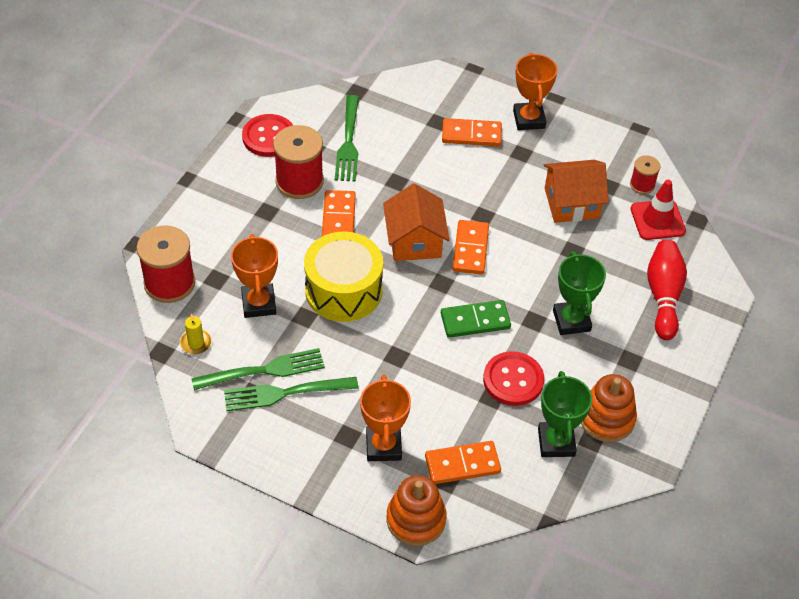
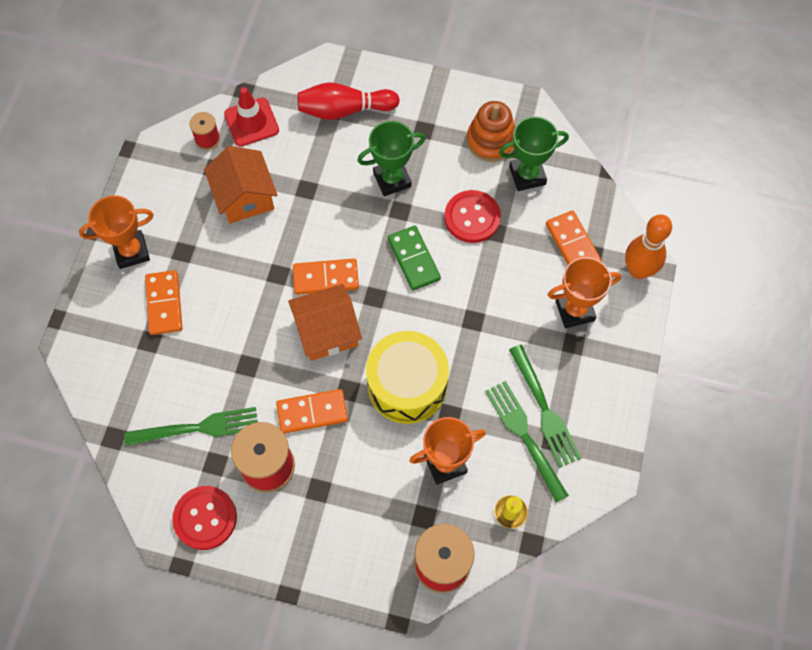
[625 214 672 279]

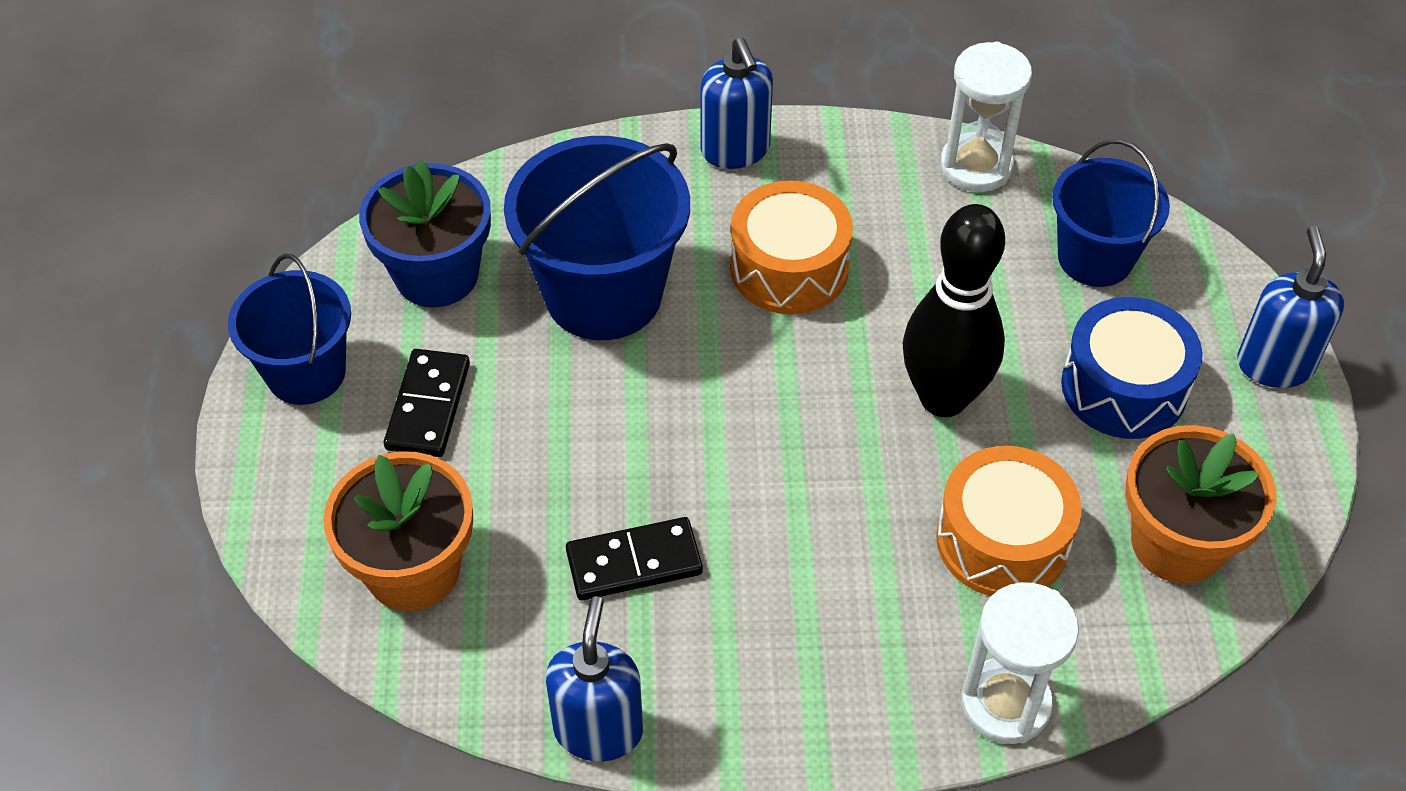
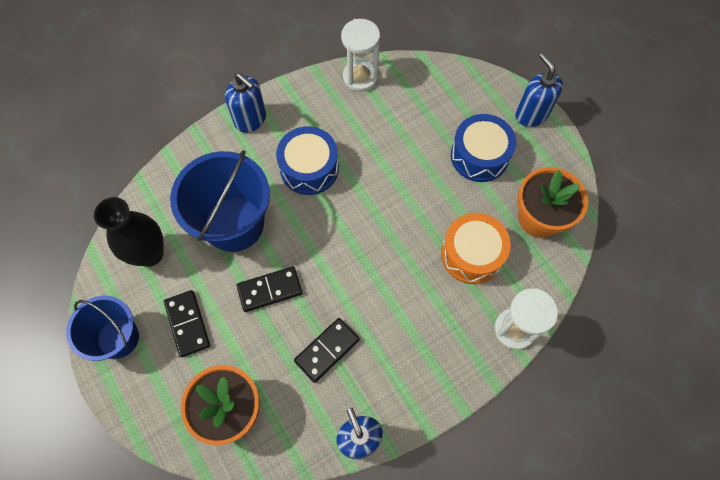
[94 197 164 267]
[237 267 302 312]
[276 126 339 195]
[903 204 1005 417] (first image)
[1052 140 1170 287] (first image)

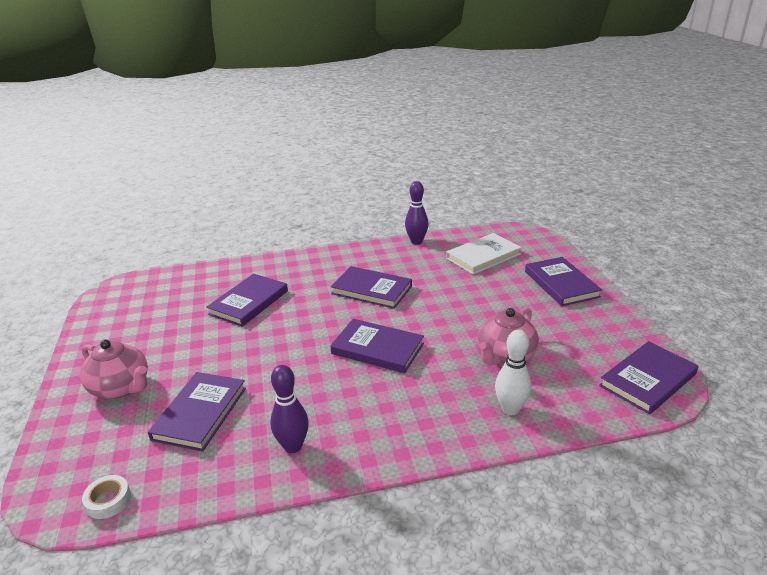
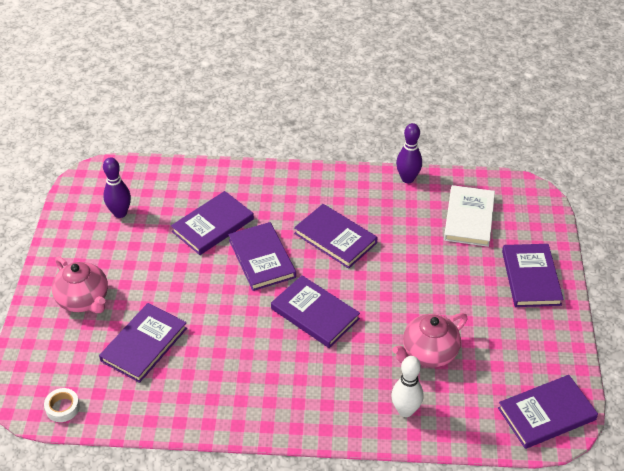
[103 157 131 218]
[228 222 296 291]
[444 185 495 247]

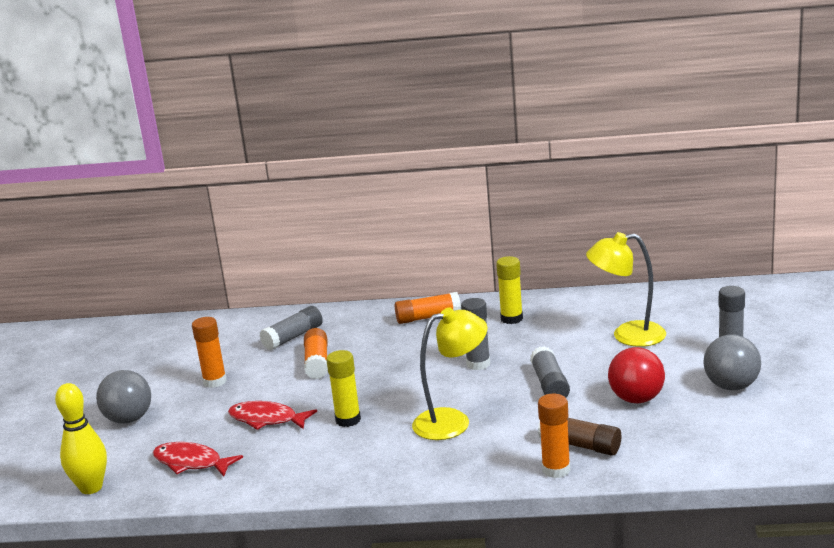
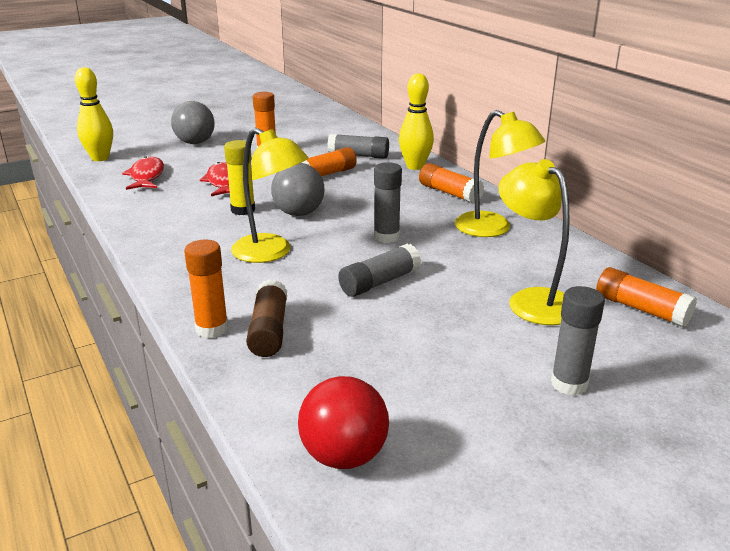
[271 163 325 216]
[298 376 389 469]
[399 73 434 170]
[455 110 545 237]
[596 267 697 327]

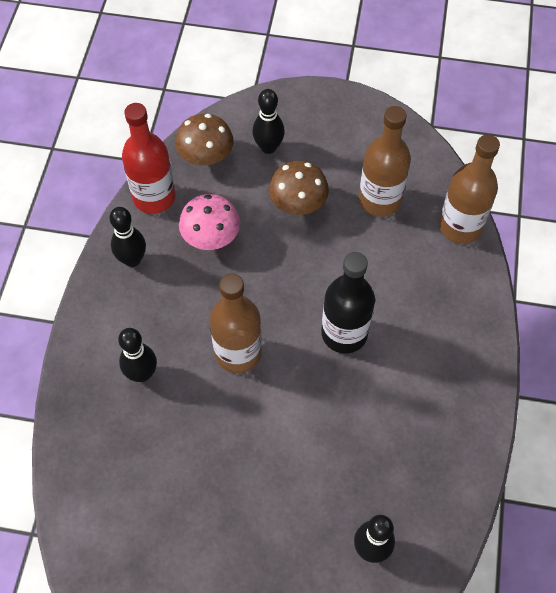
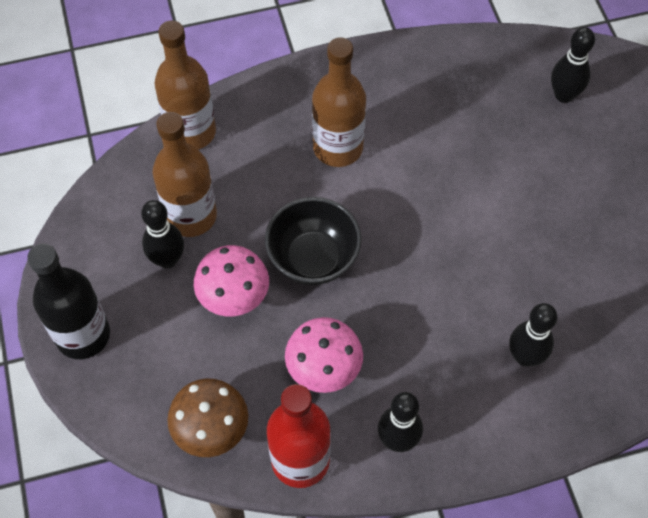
[27 243 110 359]
[141 200 184 269]
[194 245 269 316]
[265 197 362 285]
[312 37 366 167]

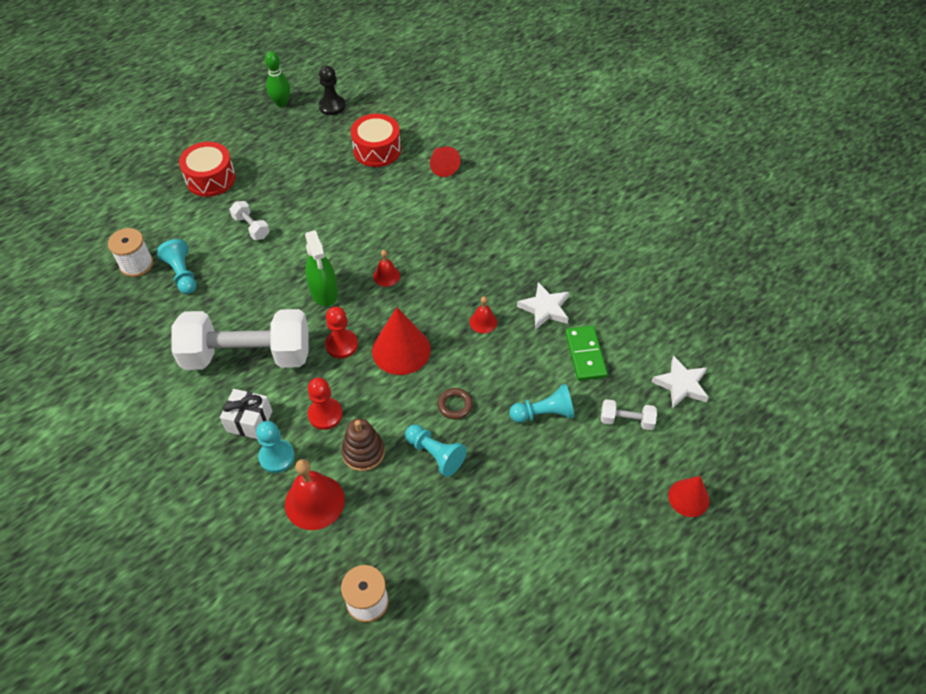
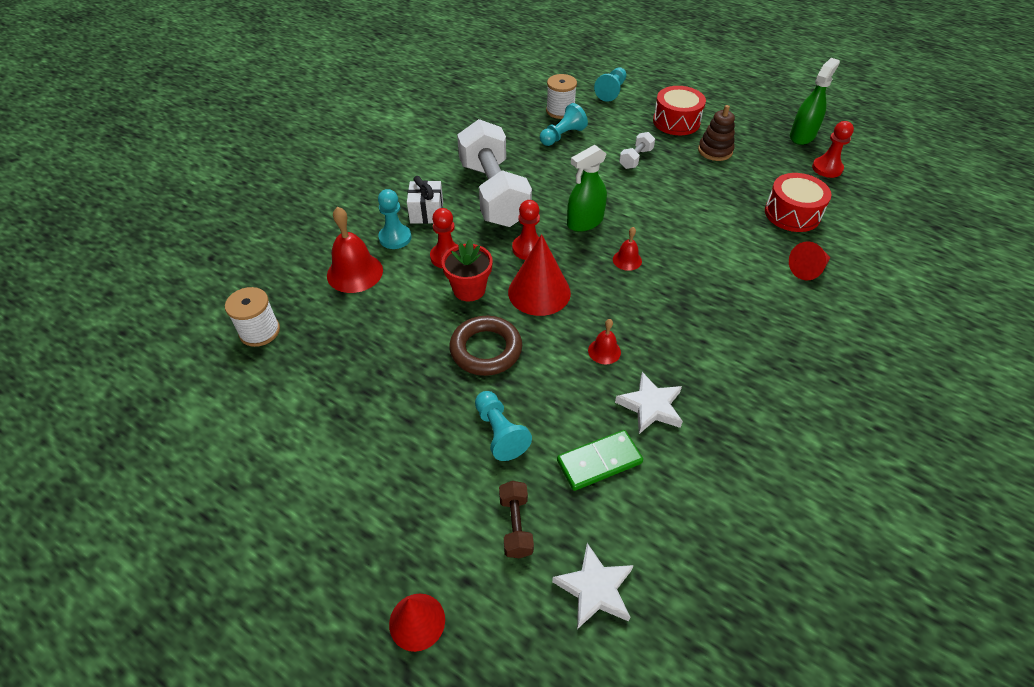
[442 239 493 302]
[449 316 522 376]
[499 481 534 558]
[594 68 626 102]
[698 105 735 161]
[790 58 840 145]
[812 121 854 178]

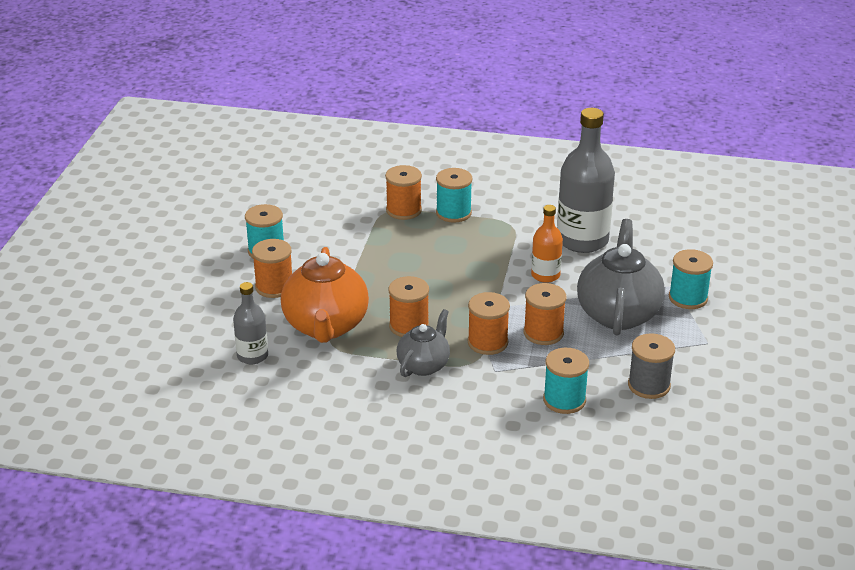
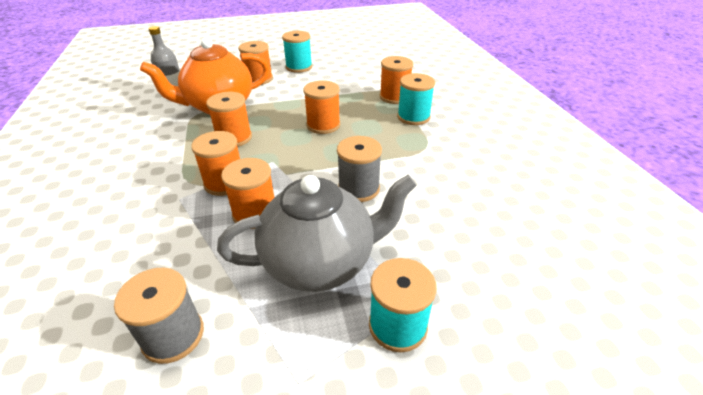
[303 80 340 134]
[337 136 382 202]
[397 309 450 377] (first image)
[543 348 589 414] (first image)
[557 108 615 253] (first image)

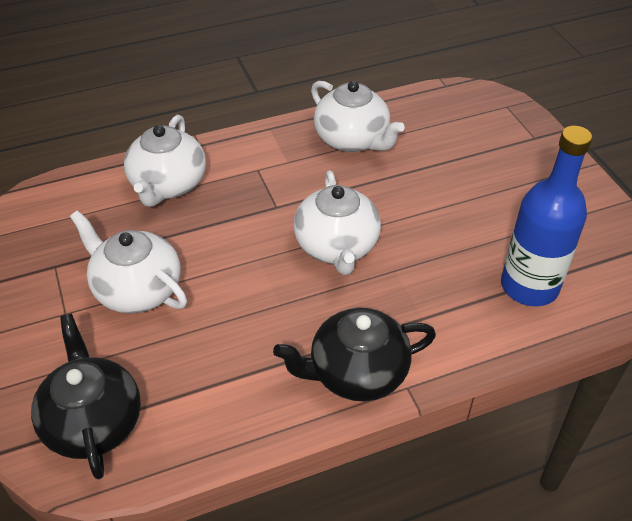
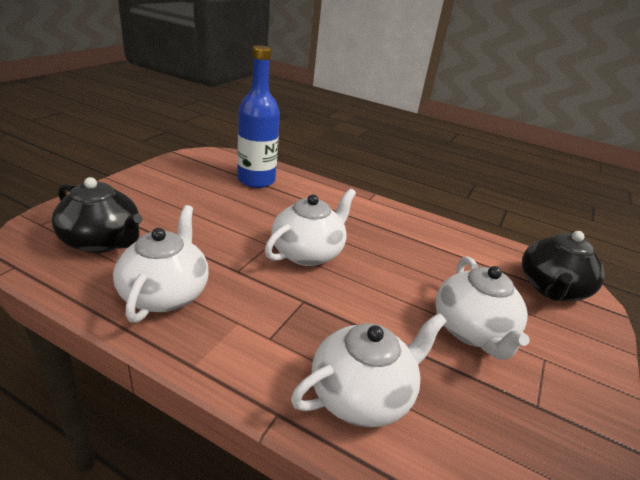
[52 177 143 253]

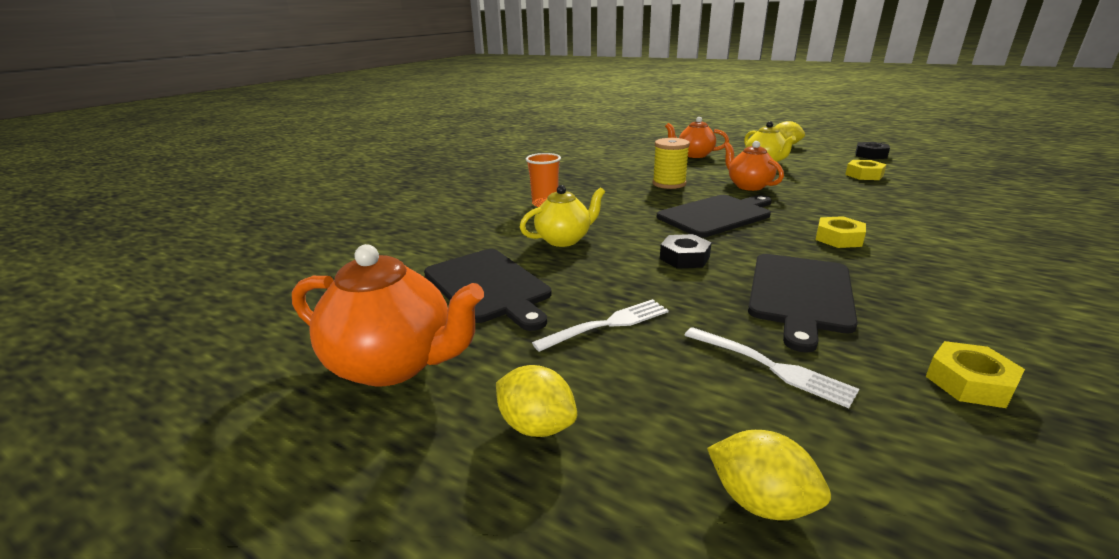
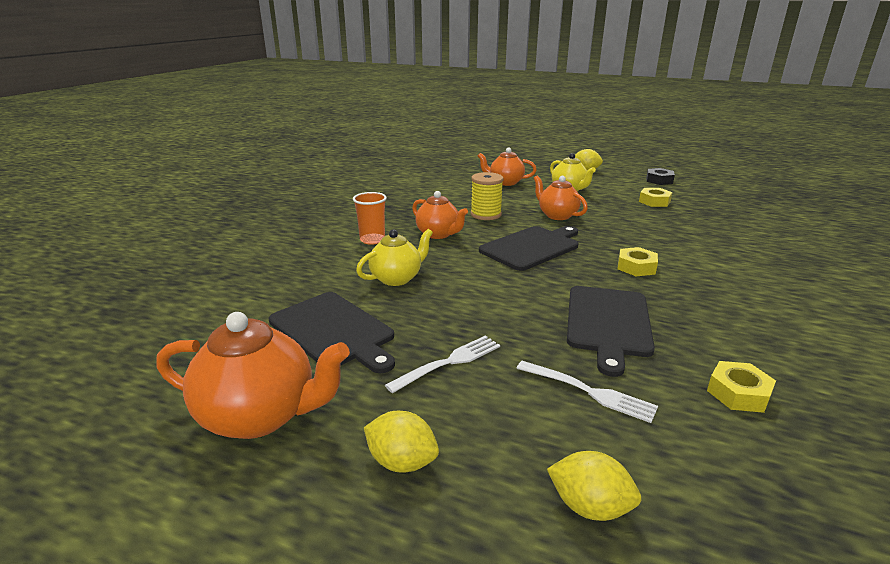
[412 191 468 239]
[660 234 712 269] (first image)

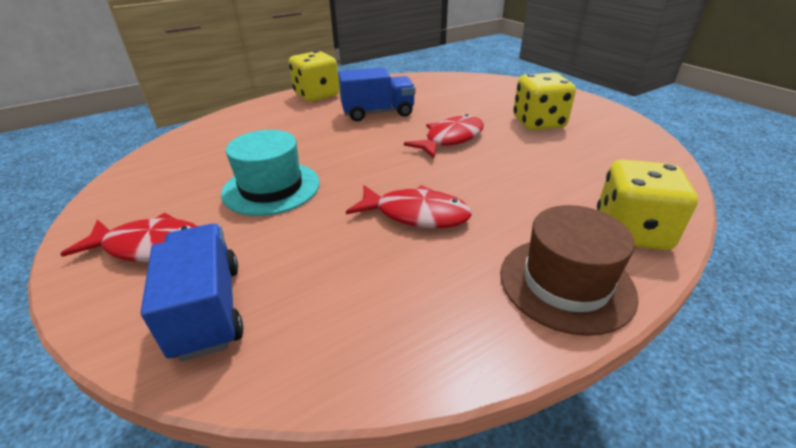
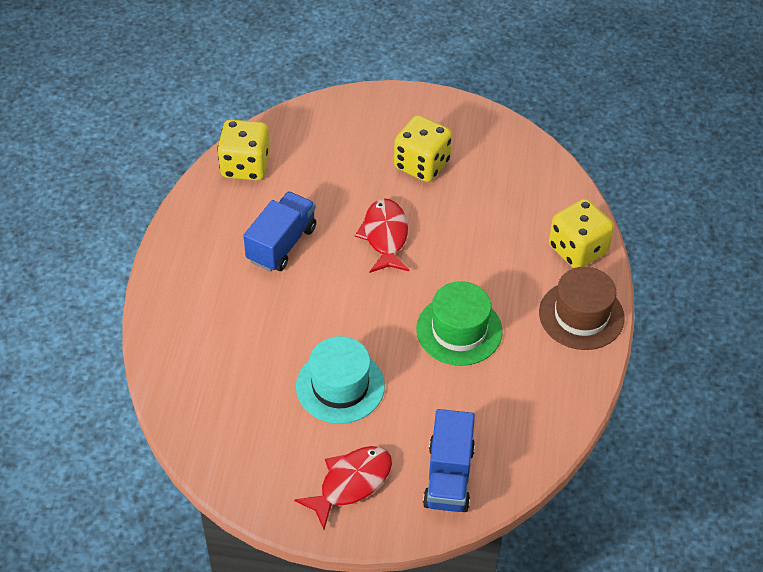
[217 119 270 181]
[416 281 503 366]
[423 409 475 512]

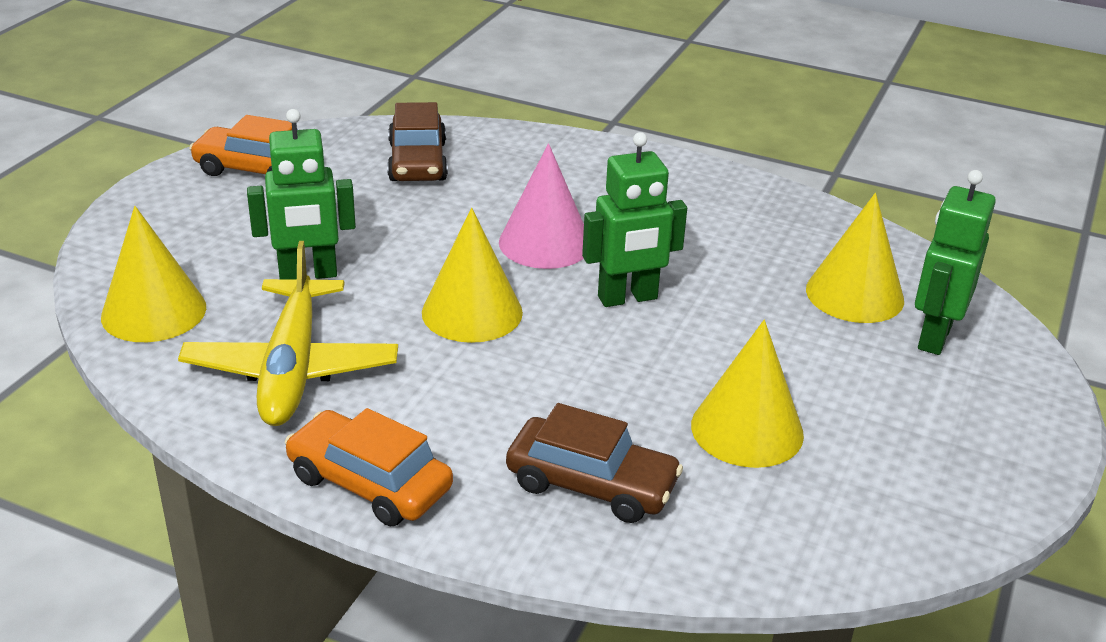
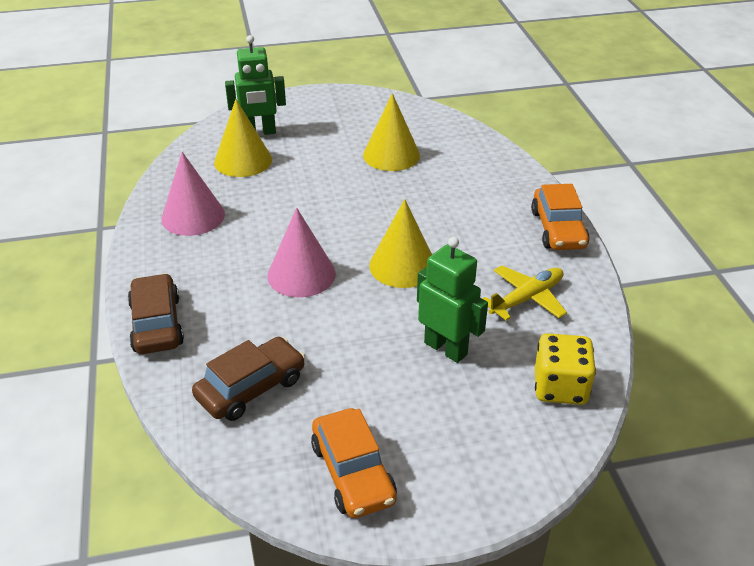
[128 273 184 354]
[161 152 225 236]
[482 265 567 321]
[535 333 596 405]
[582 132 687 307] (first image)

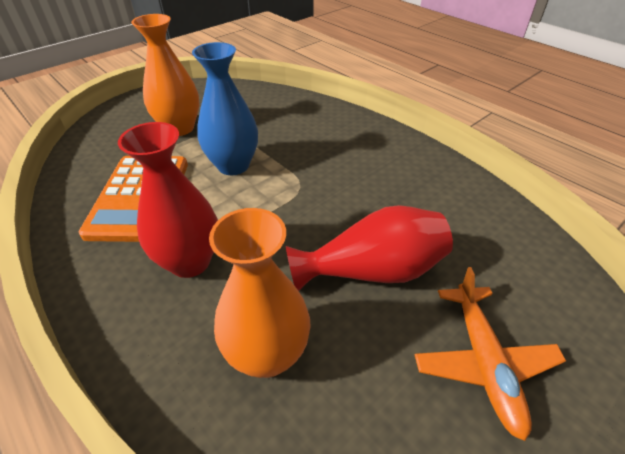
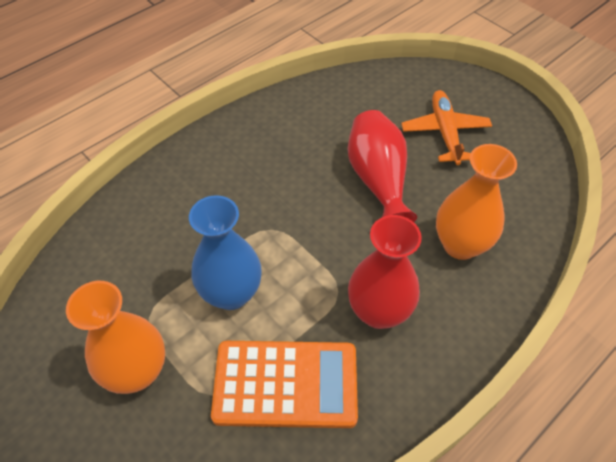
[401 90 492 165]

